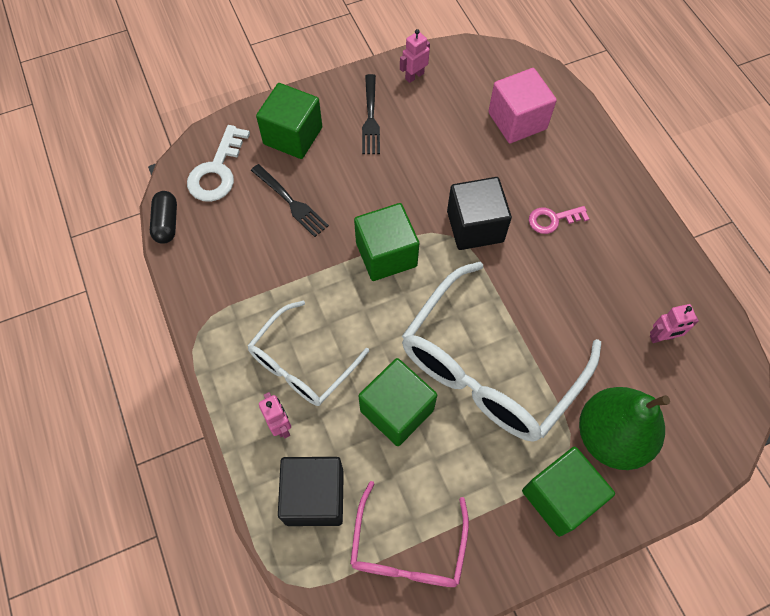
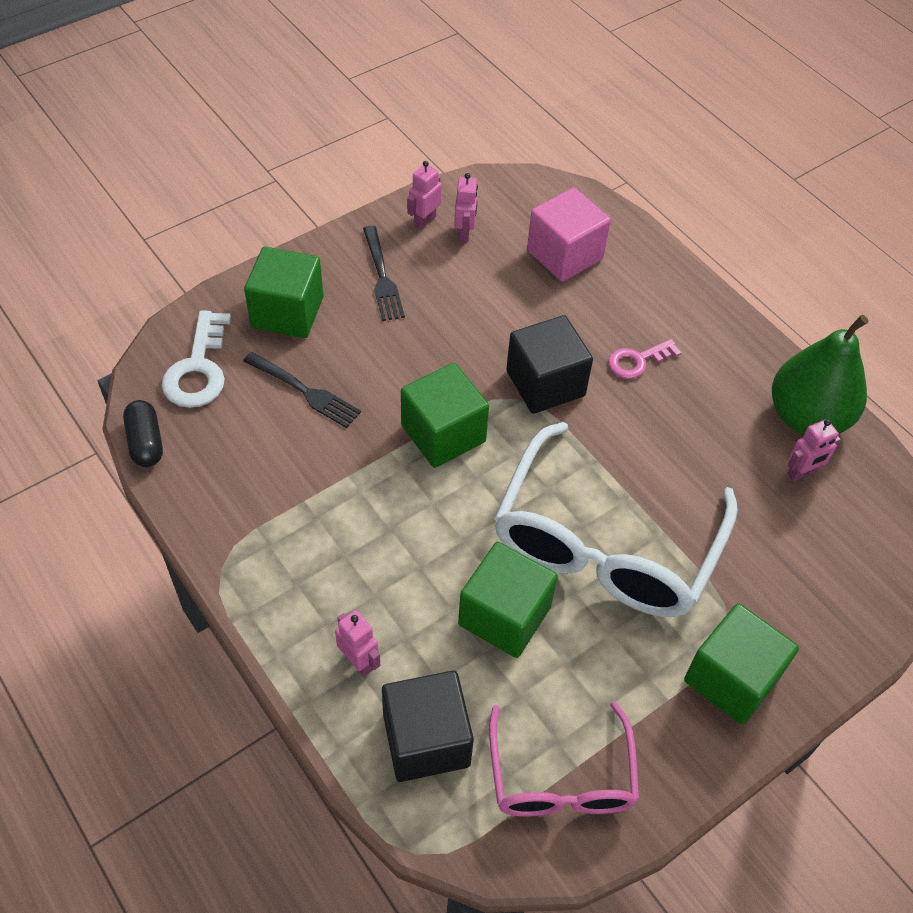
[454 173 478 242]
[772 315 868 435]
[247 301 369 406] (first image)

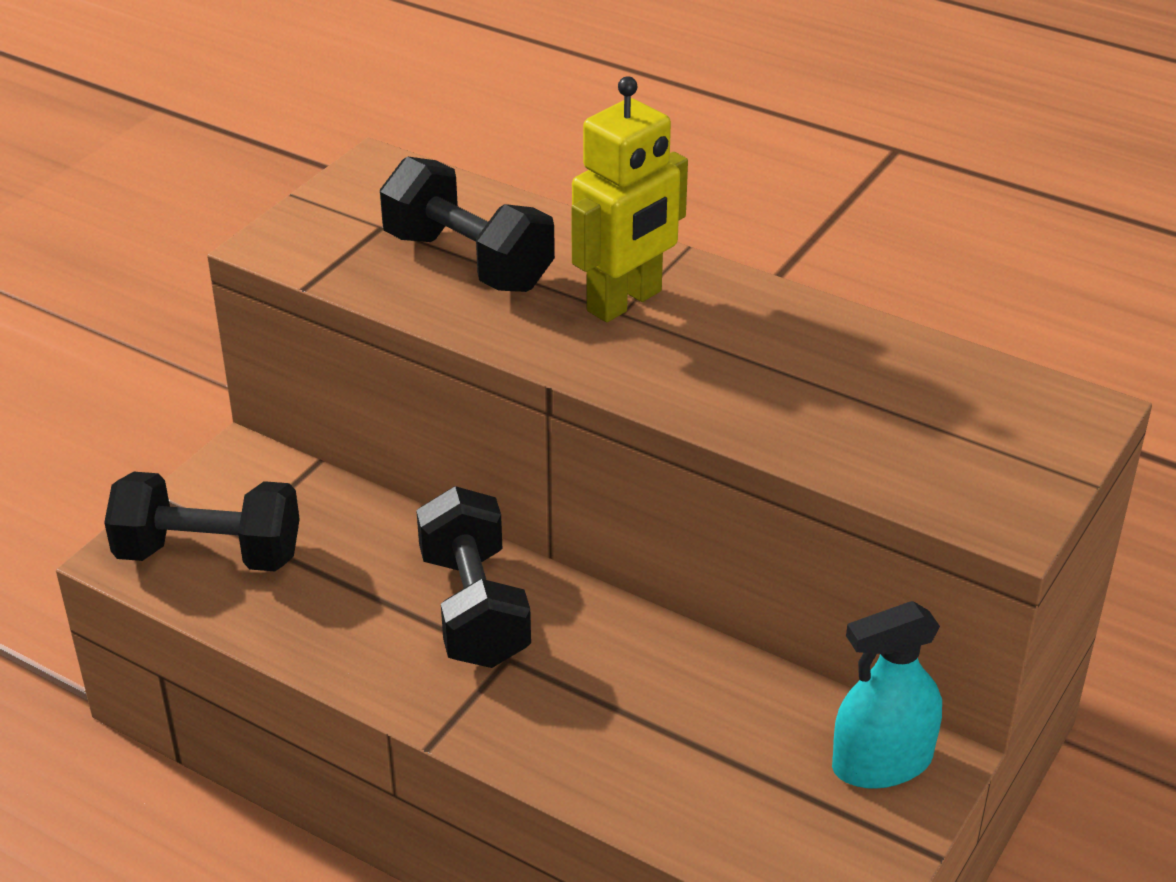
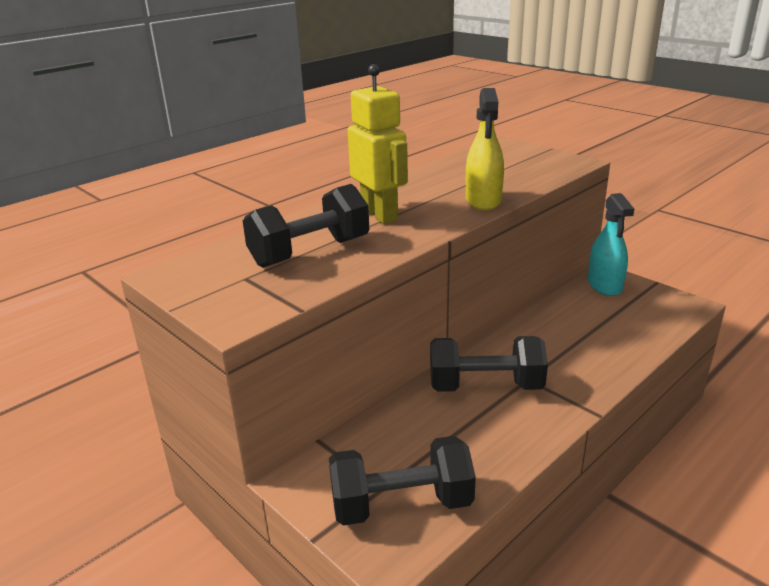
[329 436 476 526]
[466 88 504 210]

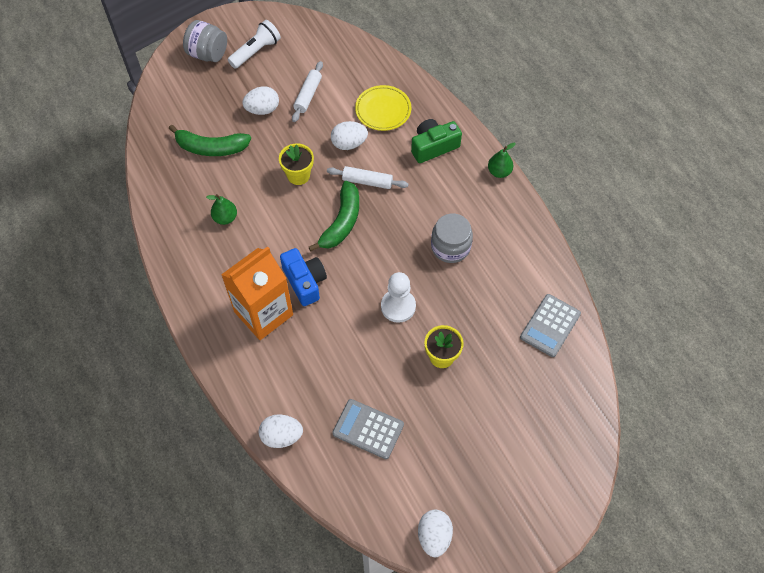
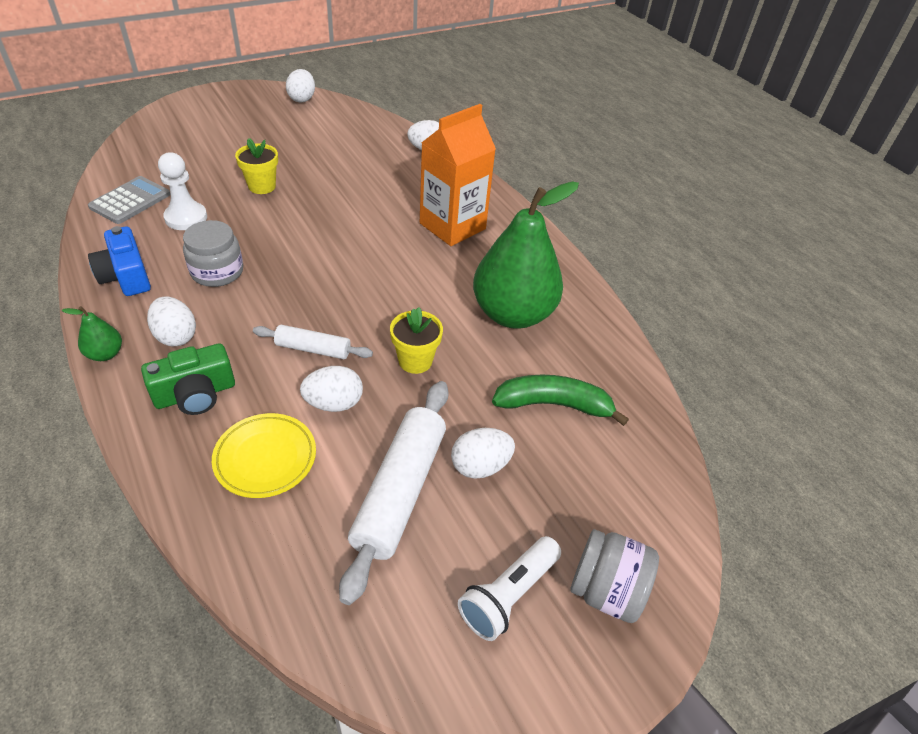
[88 226 151 296]
[147 297 196 346]
[158 152 207 230]
[339 381 449 605]
[473 181 579 329]
[309 181 359 251] (first image)
[332 399 404 459] (first image)

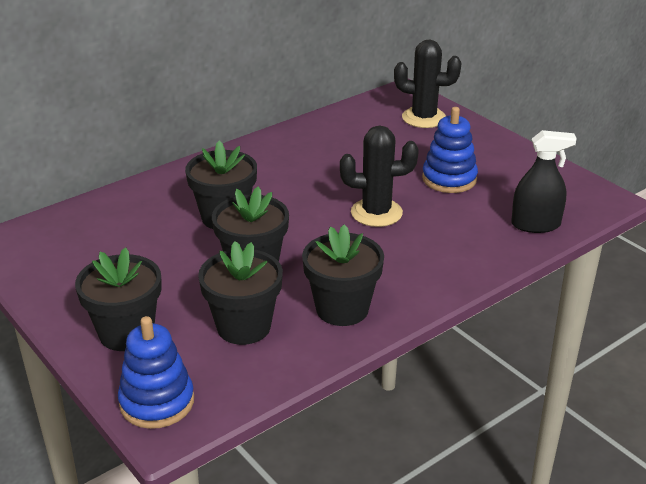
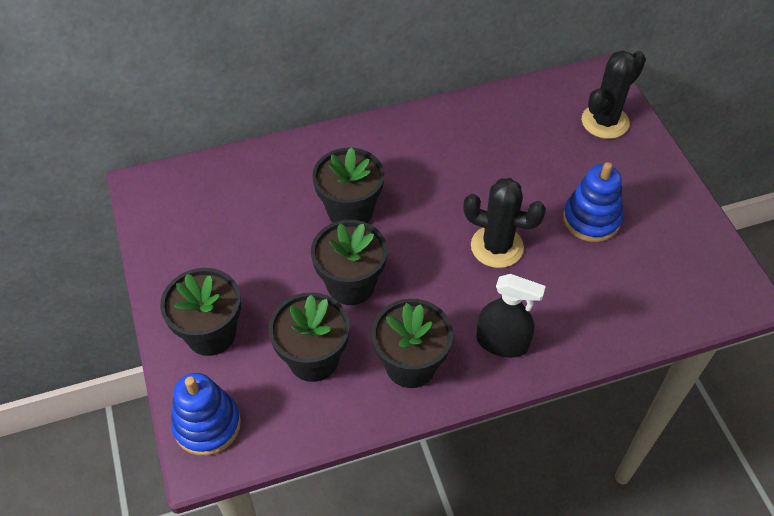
[476 274 546 358]
[582 50 646 139]

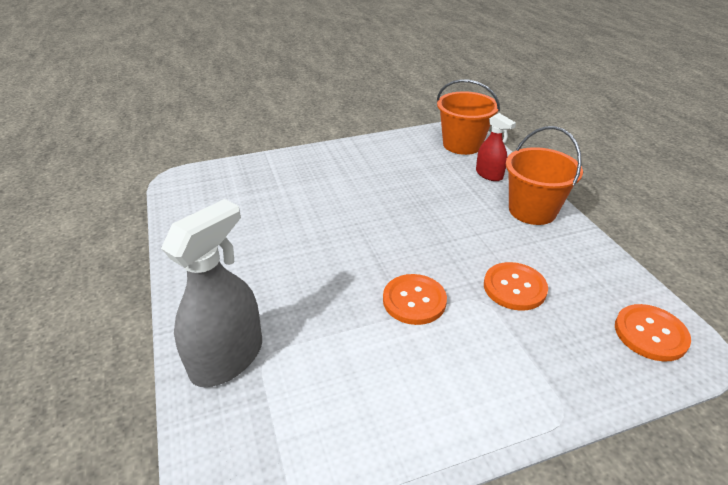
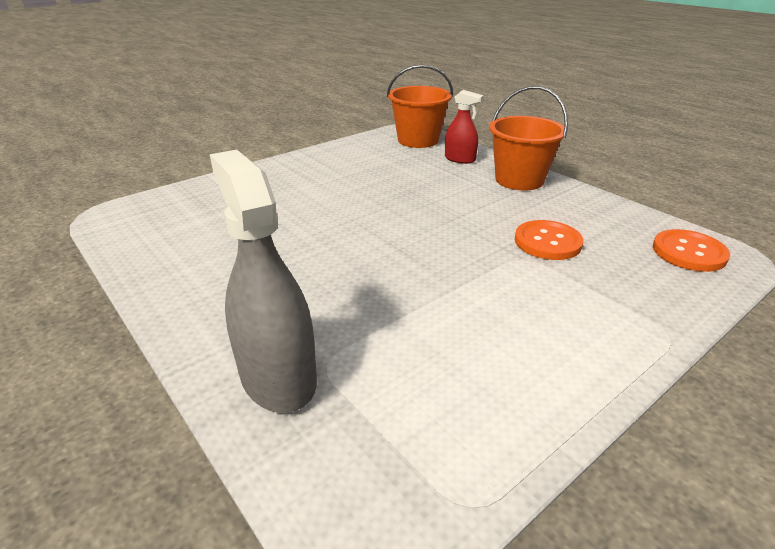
[210 150 317 413]
[383 274 447 325] (first image)

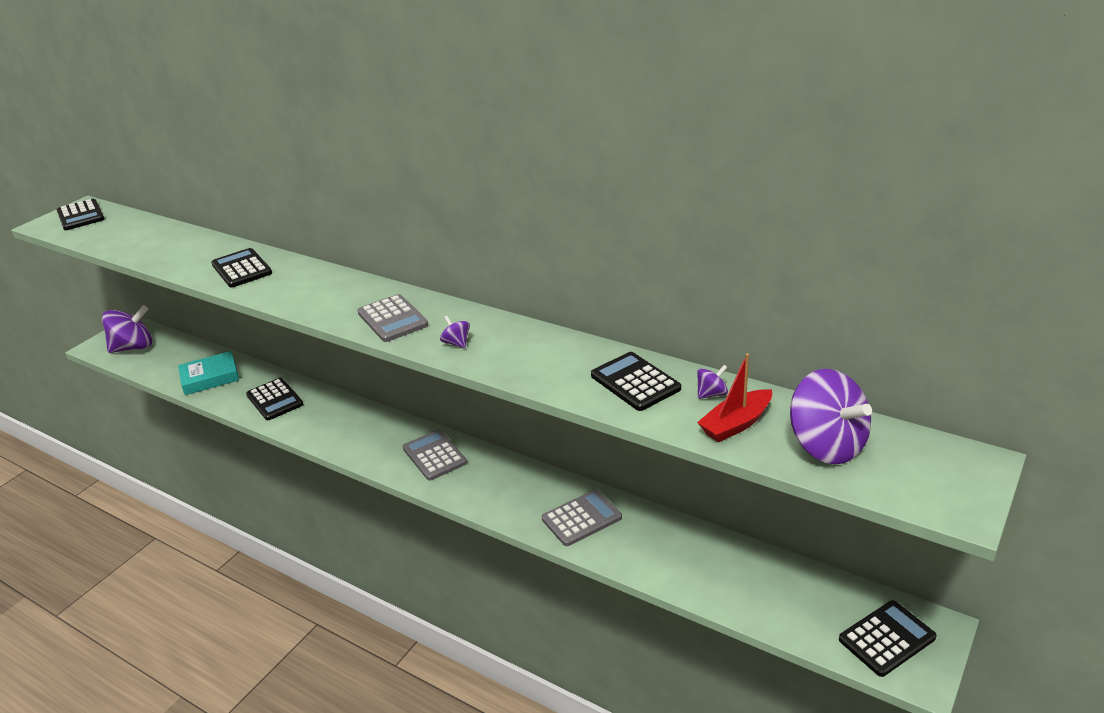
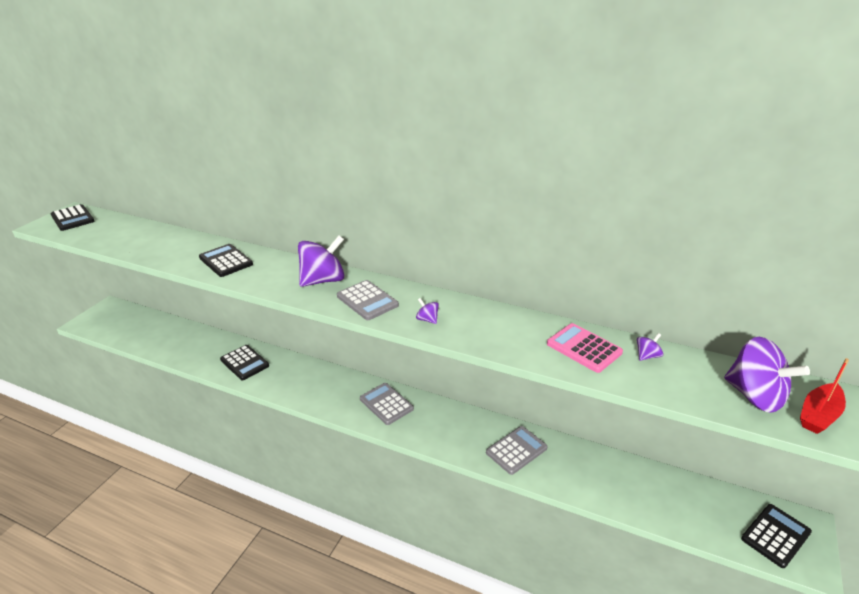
[298 235 345 287]
[547 323 623 373]
[800 358 849 434]
[178 351 239 395] (first image)

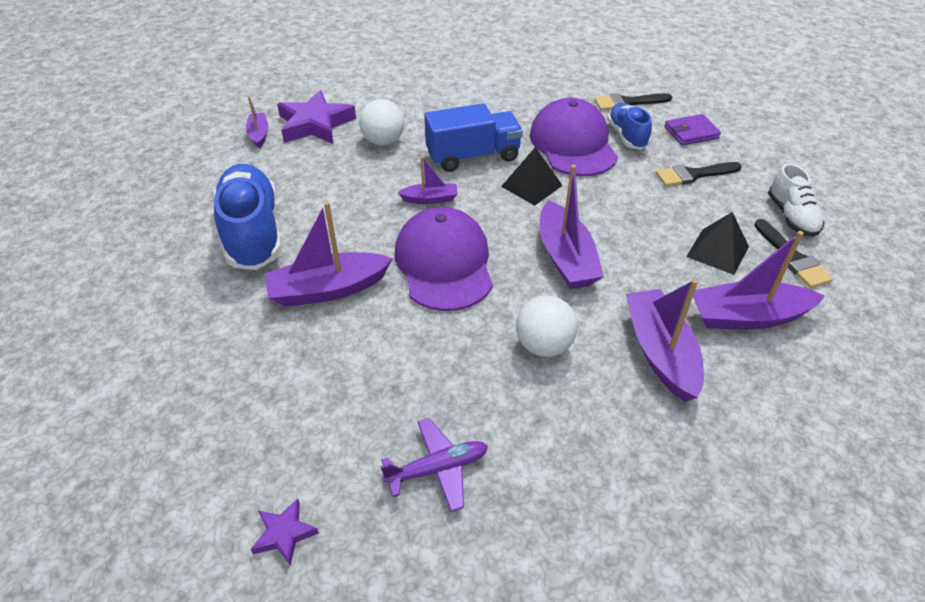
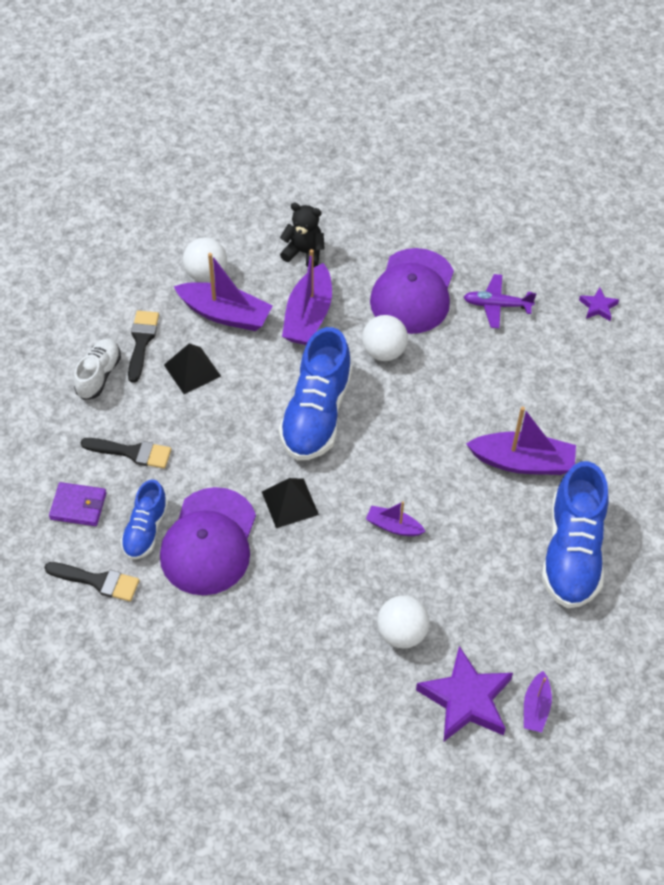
[183 237 227 282]
[279 327 352 460]
[280 203 325 267]
[370 248 454 334]
[424 103 523 172] (first image)

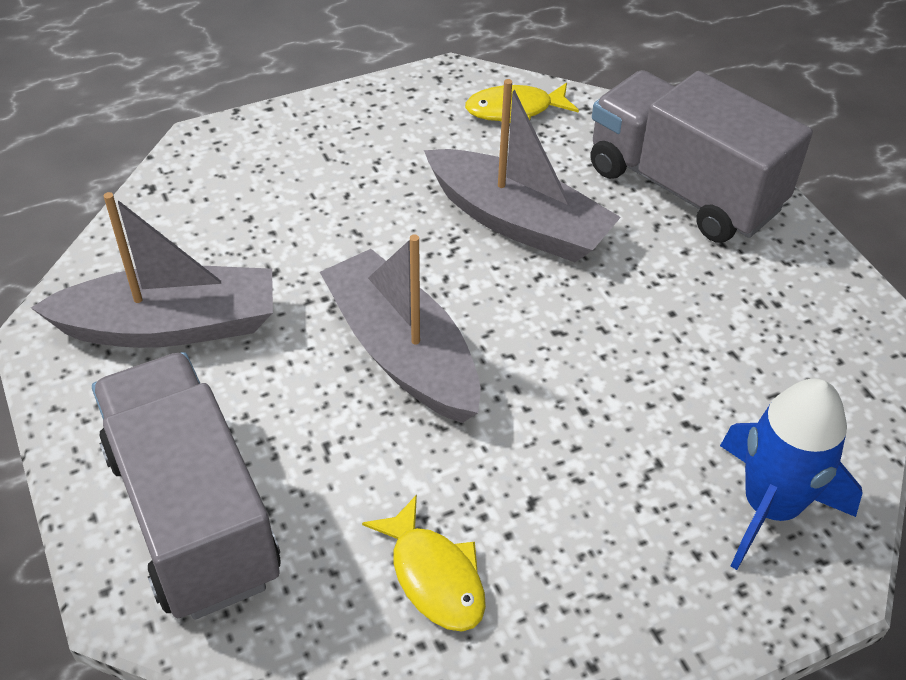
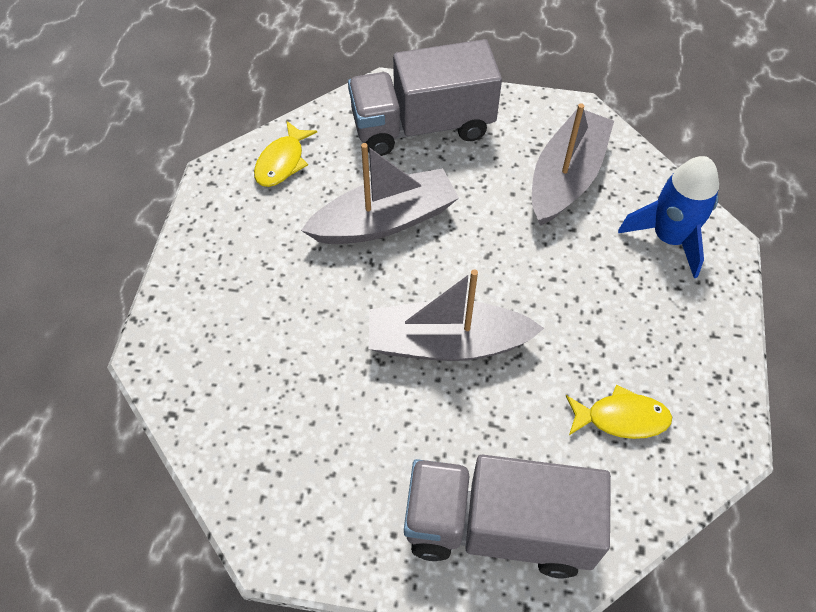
[532 103 614 226]

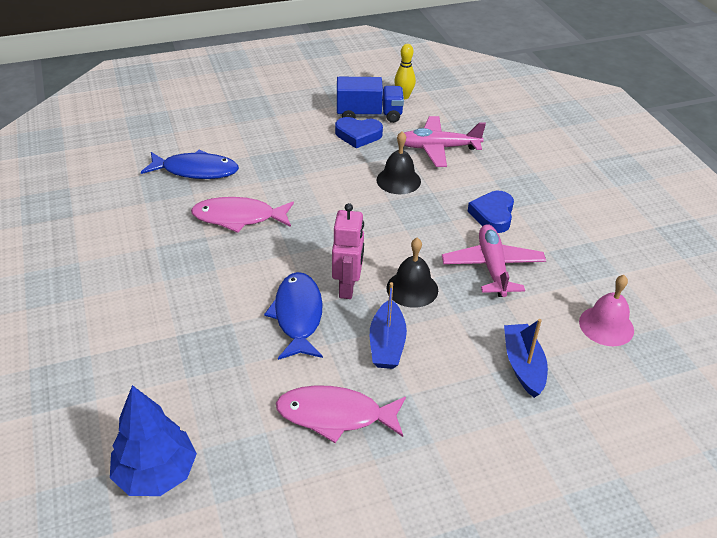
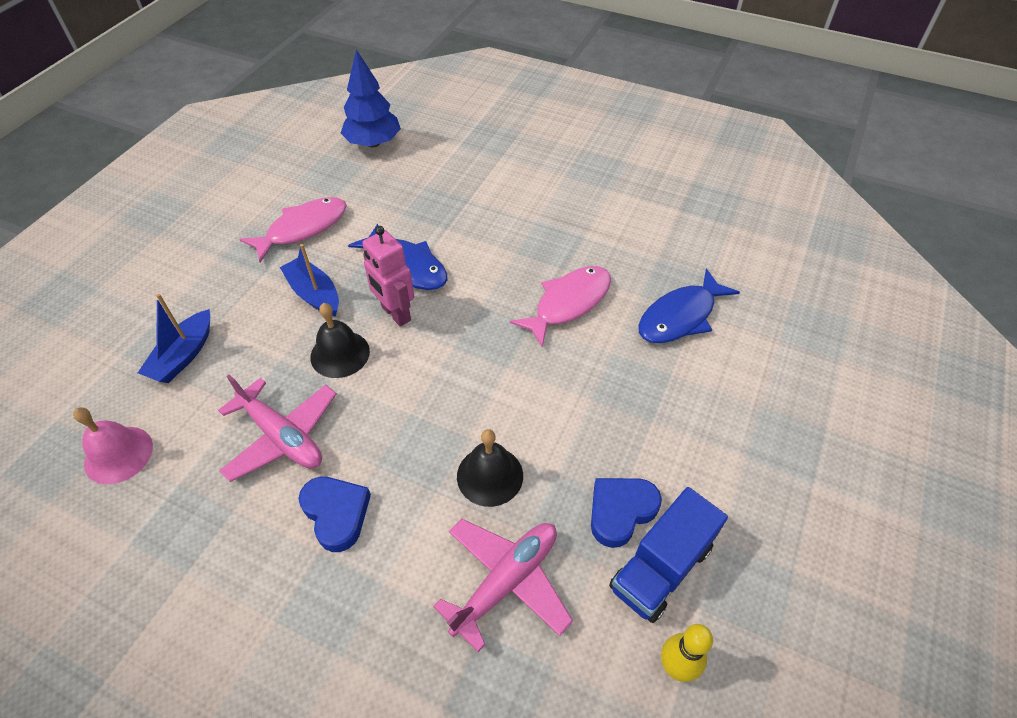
[138 294 210 383]

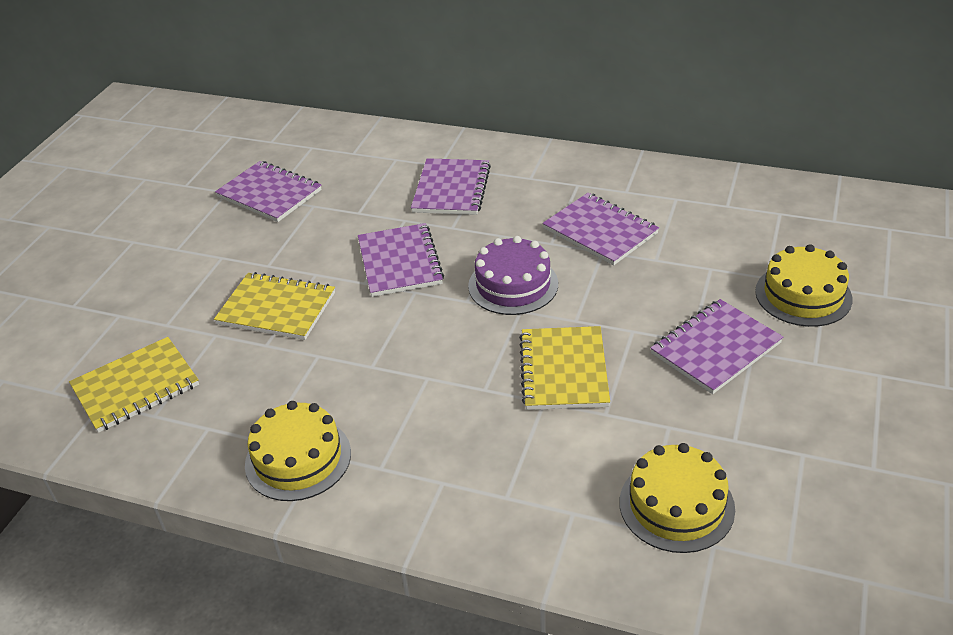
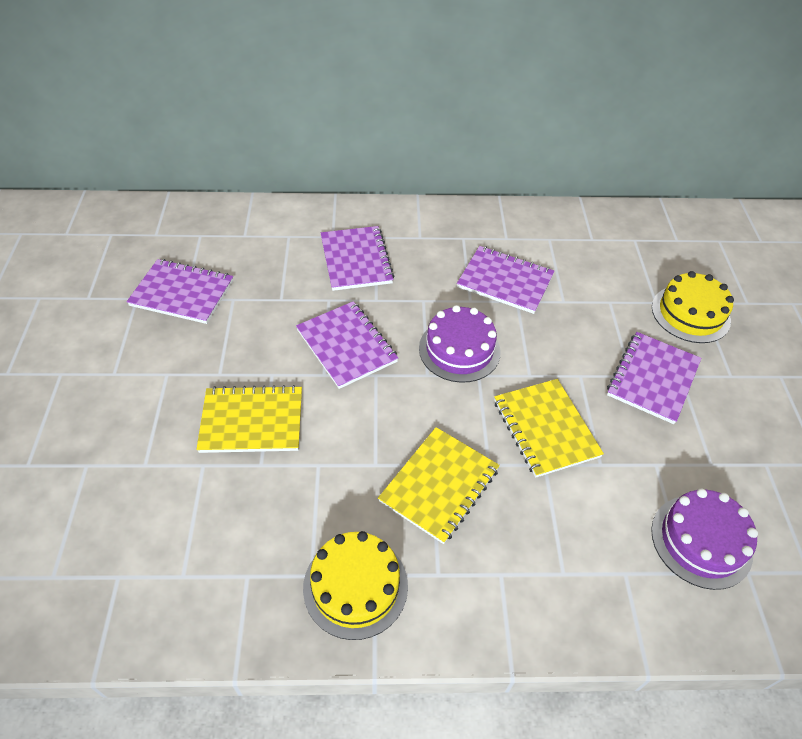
[378 427 500 544]
[651 489 758 590]

